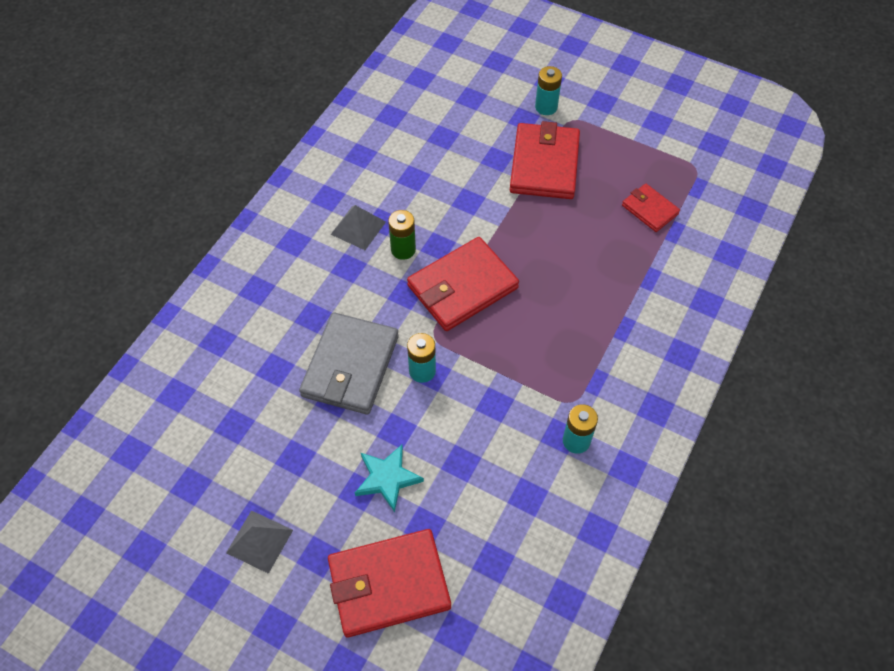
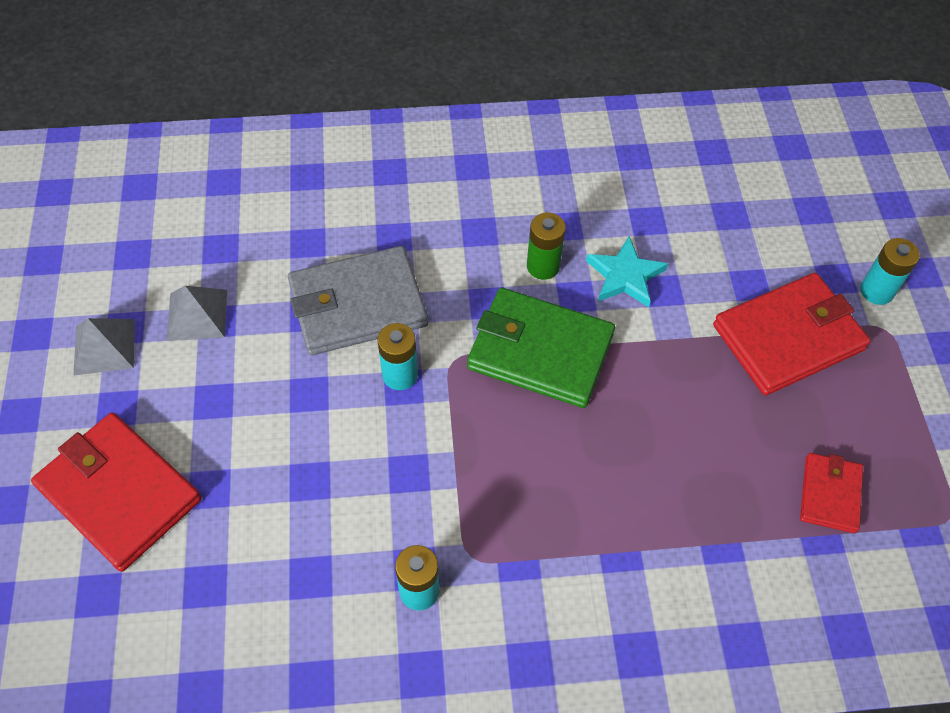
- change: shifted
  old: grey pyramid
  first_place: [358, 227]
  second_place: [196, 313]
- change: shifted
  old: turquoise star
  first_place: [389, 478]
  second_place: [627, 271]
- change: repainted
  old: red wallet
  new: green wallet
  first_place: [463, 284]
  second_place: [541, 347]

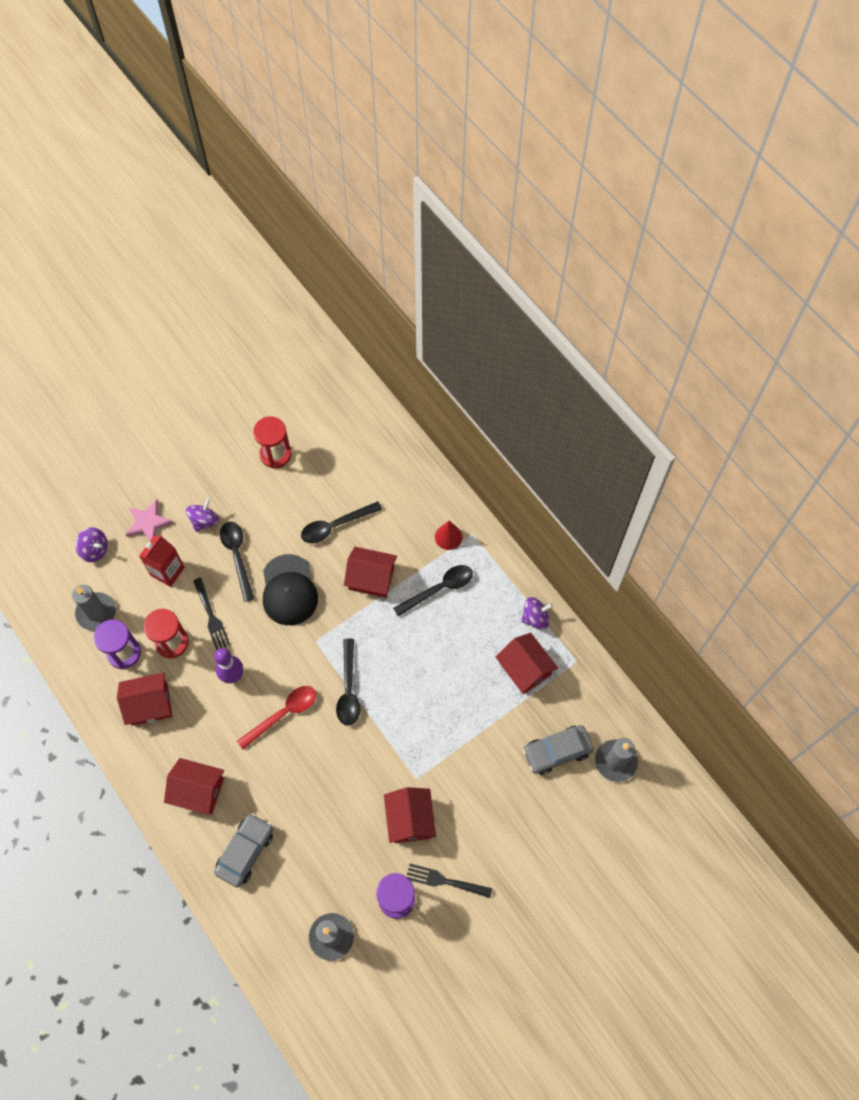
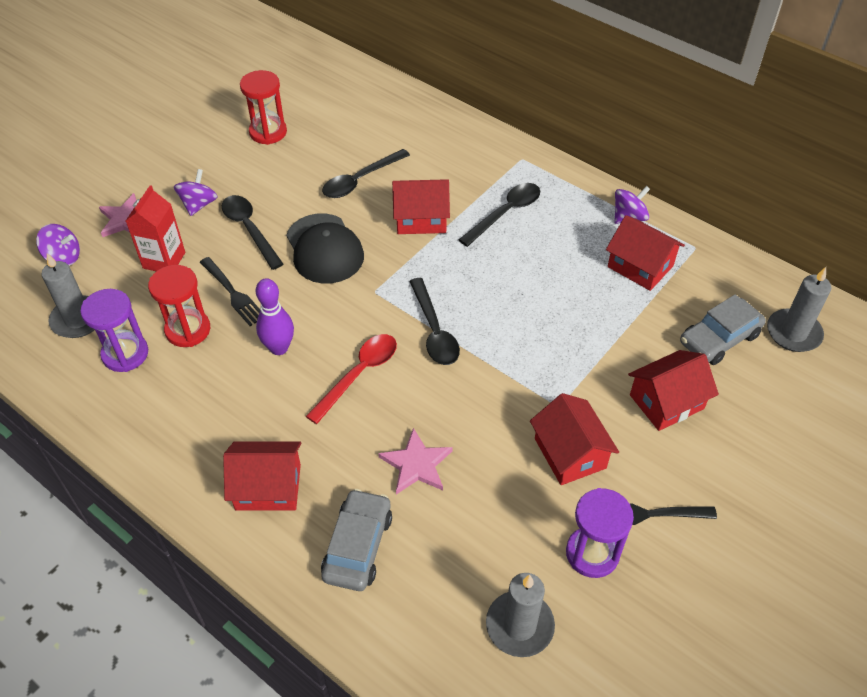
- change: shifted
  old: red house
  first_place: [144, 699]
  second_place: [673, 390]
- change: gone
  old: red cone
  first_place: [448, 535]
- change: new
  new: pink star
  second_place: [415, 461]

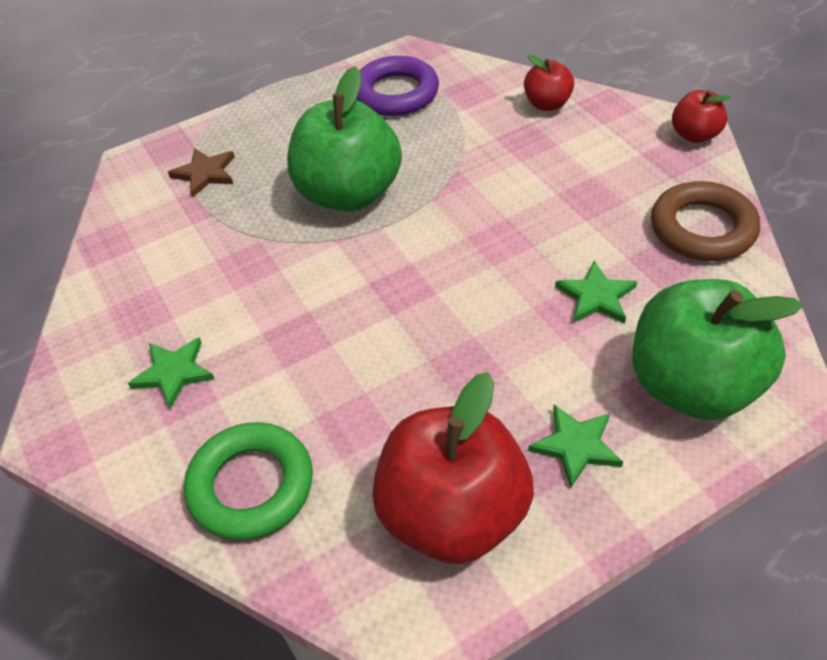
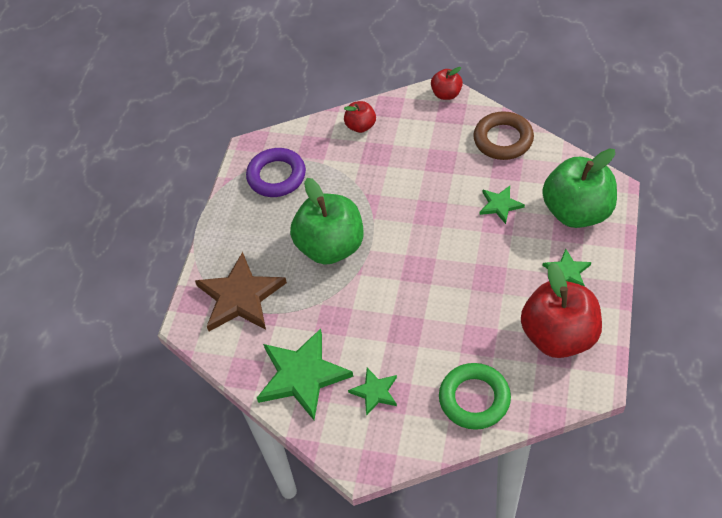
- change: scaled
  old: brown star
  first_place: [201, 173]
  second_place: [241, 291]
  factor: 1.94
- change: new
  new: green star
  second_place: [305, 374]

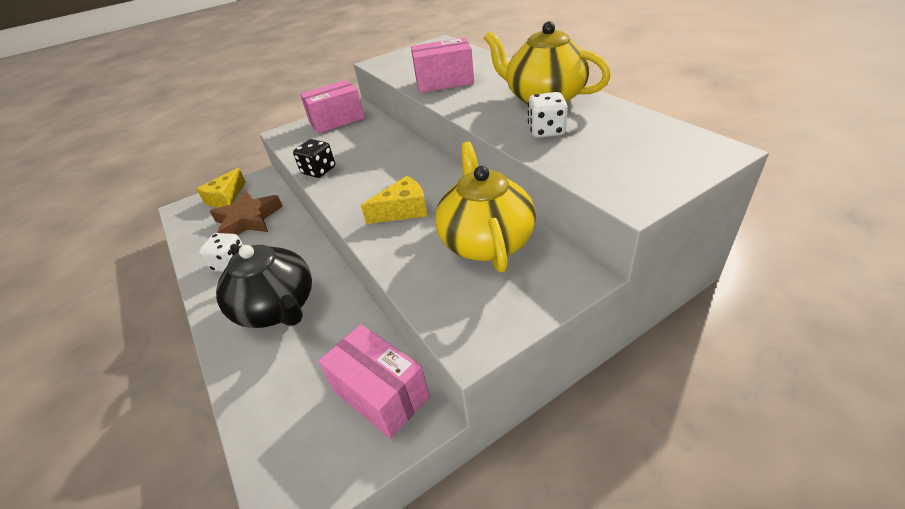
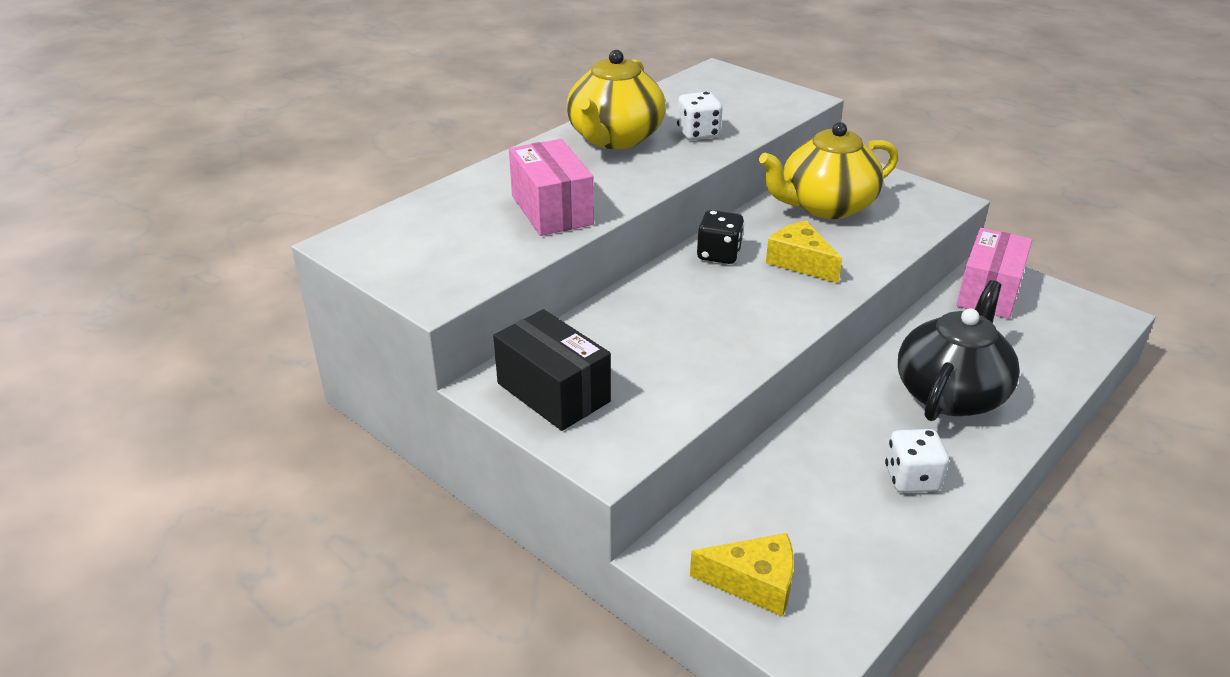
- change: gone
  old: brown star
  first_place: [246, 212]
- change: shifted
  old: black dice
  first_place: [314, 158]
  second_place: [720, 237]
- change: repainted
  old: pink box
  new: black box
  first_place: [332, 107]
  second_place: [552, 370]

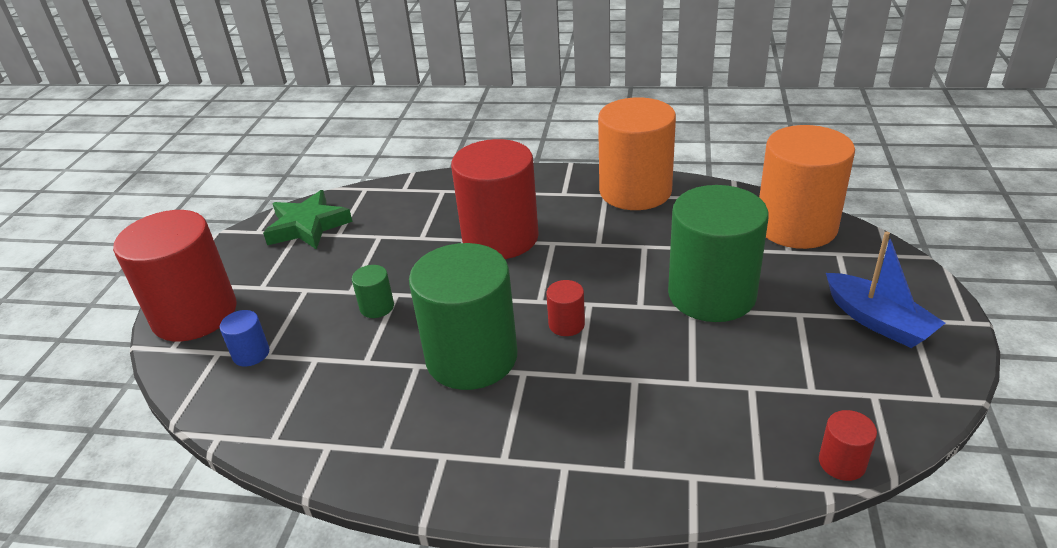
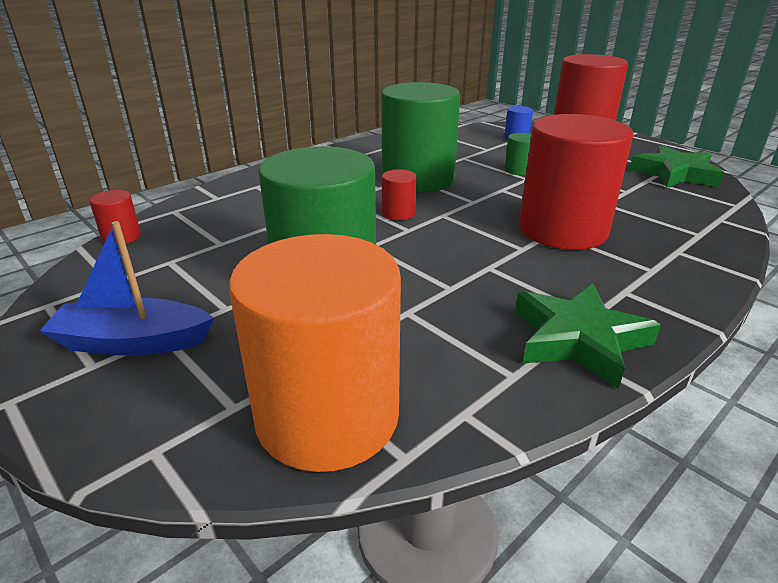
- change: swapped
  old: orange cylinder
  new: green star
  first_place: [637, 153]
  second_place: [588, 336]

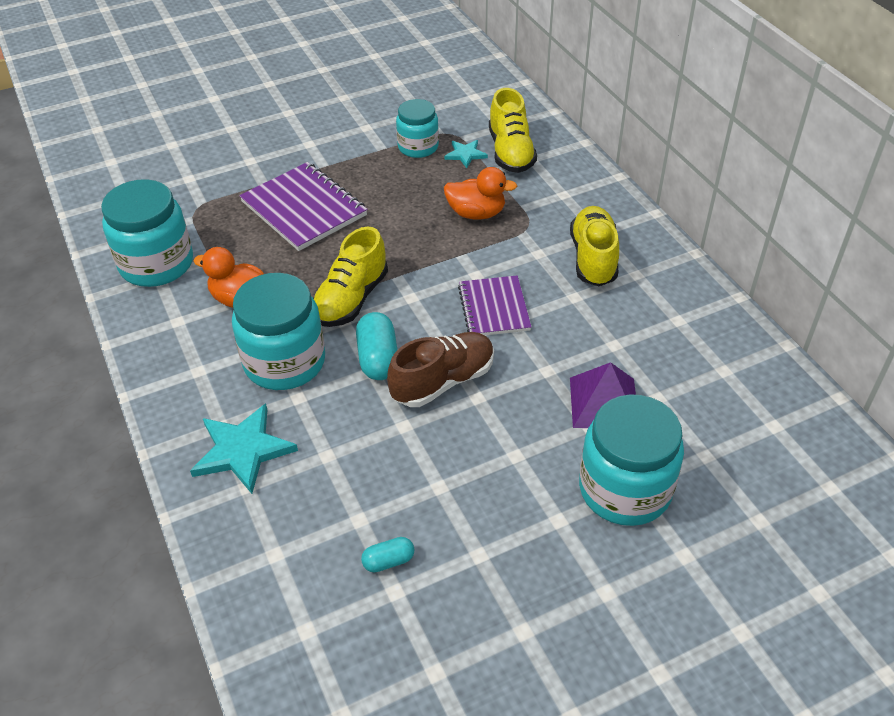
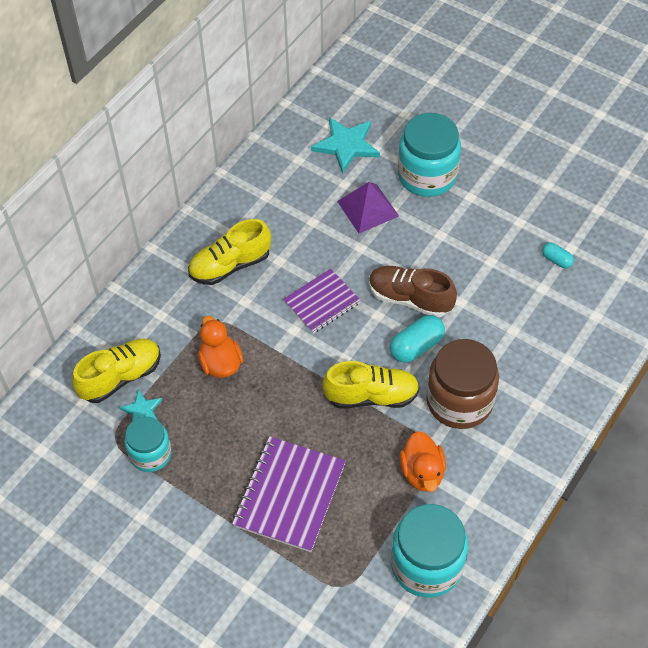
- change: shifted
  old: turquoise star
  first_place: [244, 449]
  second_place: [345, 145]
- change: repainted
  old: turquoise jar
  new: brown jar
  first_place: [278, 331]
  second_place: [462, 384]

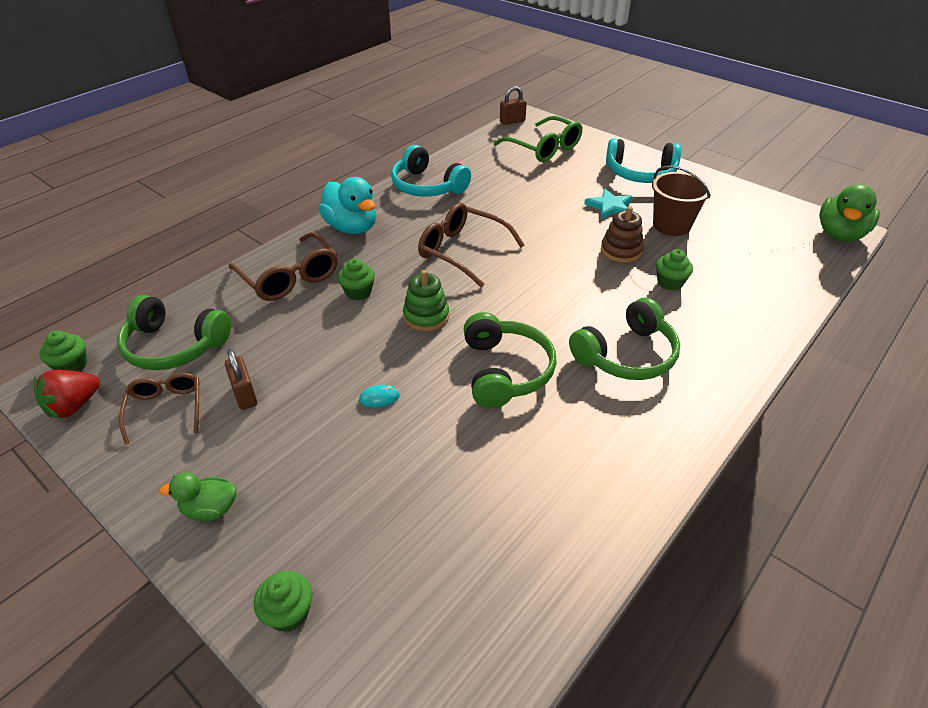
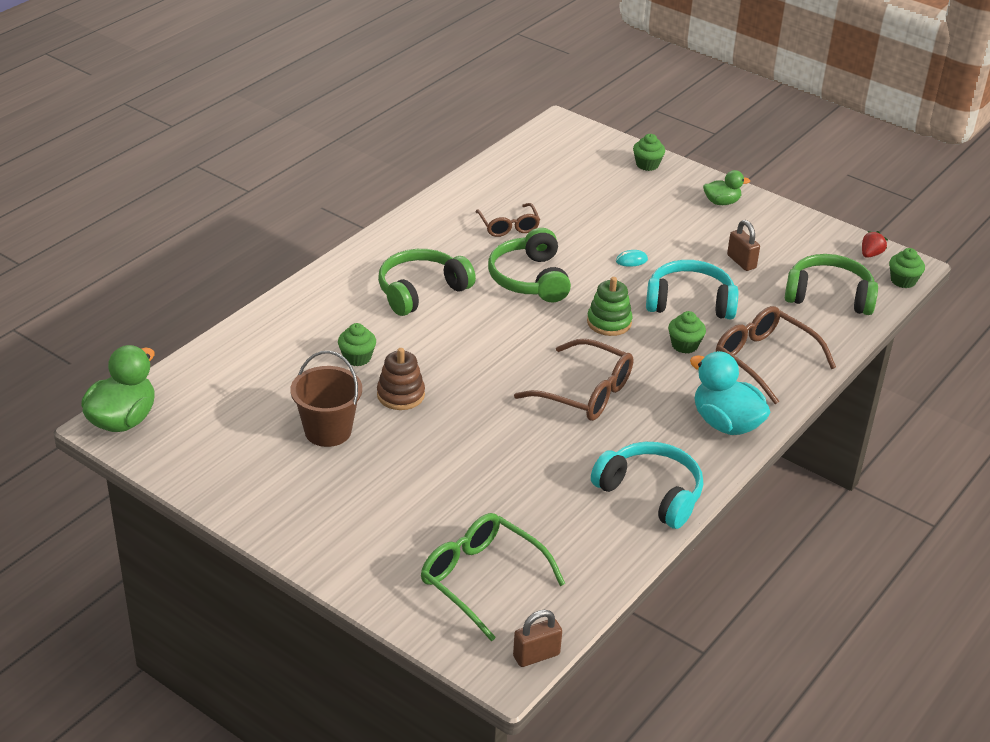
- change: scaled
  old: red strawberry
  first_place: [67, 394]
  second_place: [875, 244]
  factor: 0.65
- change: shifted
  old: brown glasses
  first_place: [159, 409]
  second_place: [508, 220]
- change: gone
  old: turquoise star
  first_place: [608, 204]
- change: shifted
  old: turquoise headphones
  first_place: [643, 160]
  second_place: [692, 290]

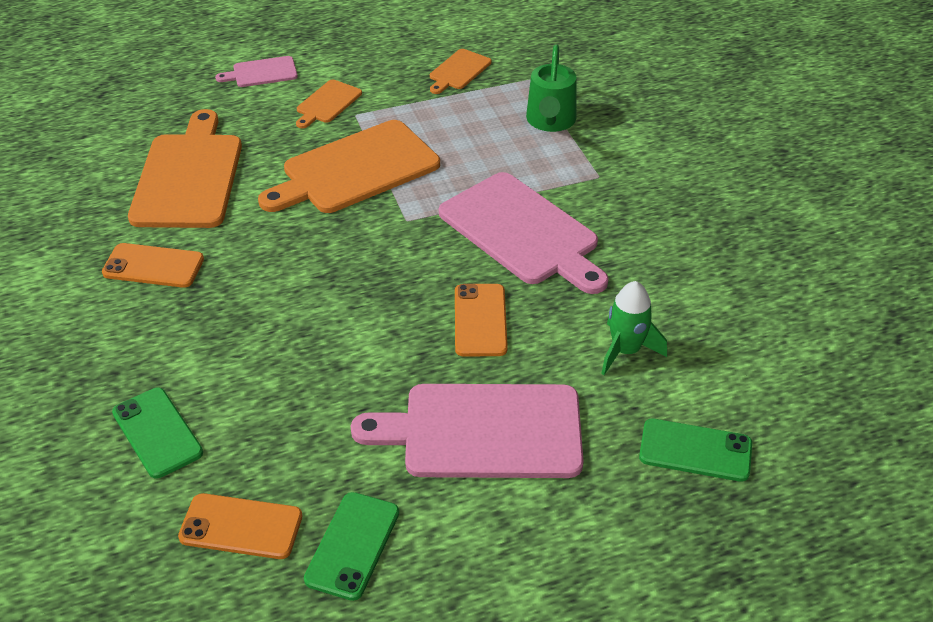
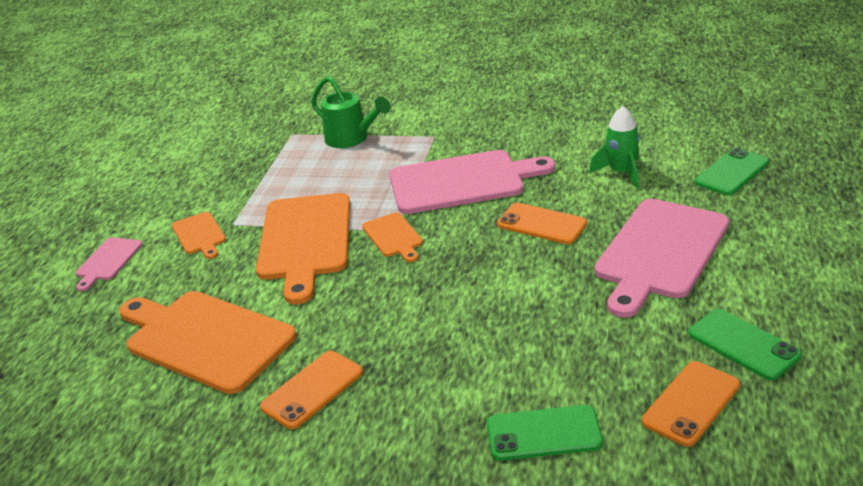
- change: shifted
  old: orange cutting board
  first_place: [460, 71]
  second_place: [392, 237]

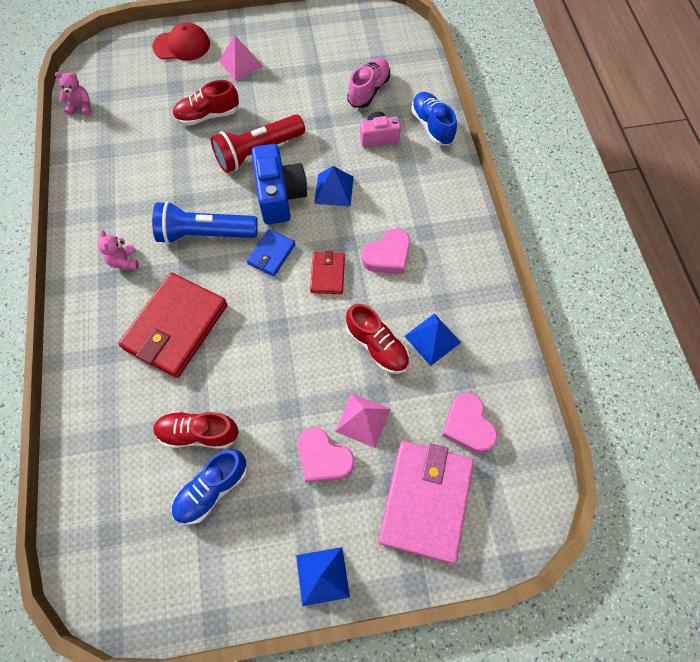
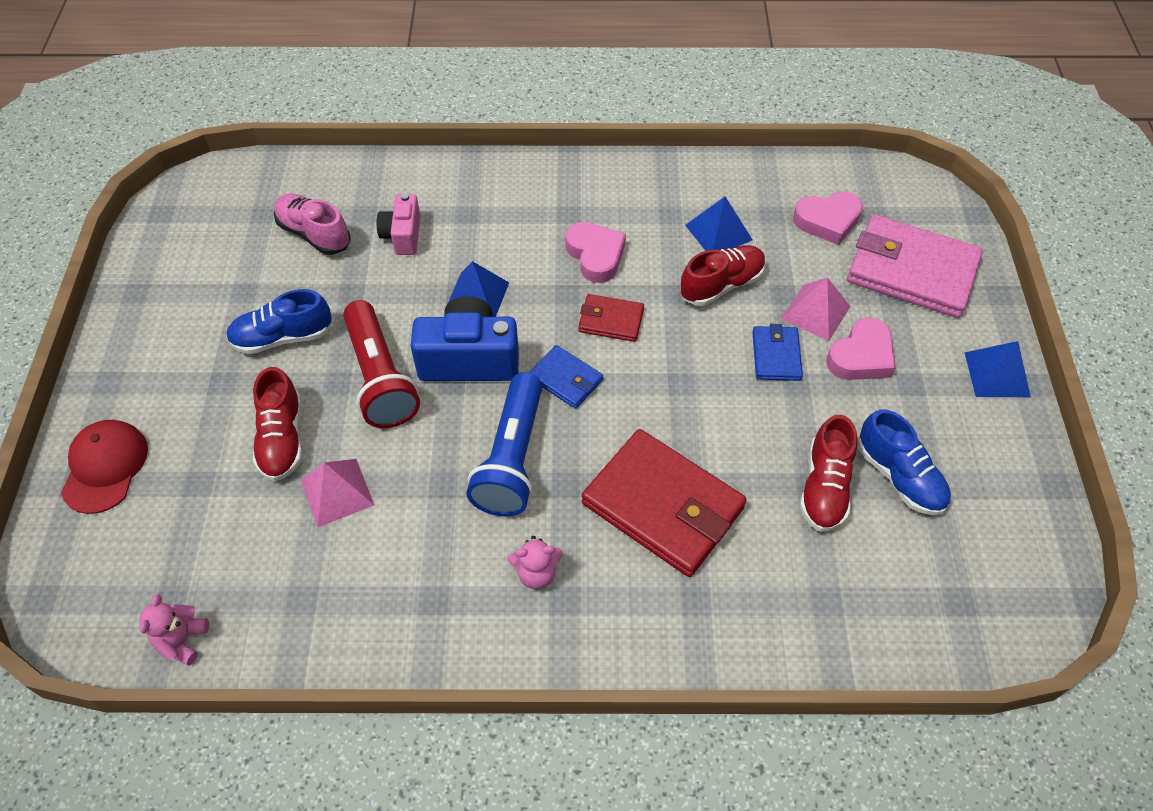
- change: shifted
  old: pink pyramid
  first_place: [241, 58]
  second_place: [337, 493]
- change: shifted
  old: blue shoe
  first_place: [434, 119]
  second_place: [279, 321]
- change: new
  new: blue wallet
  second_place: [777, 352]

